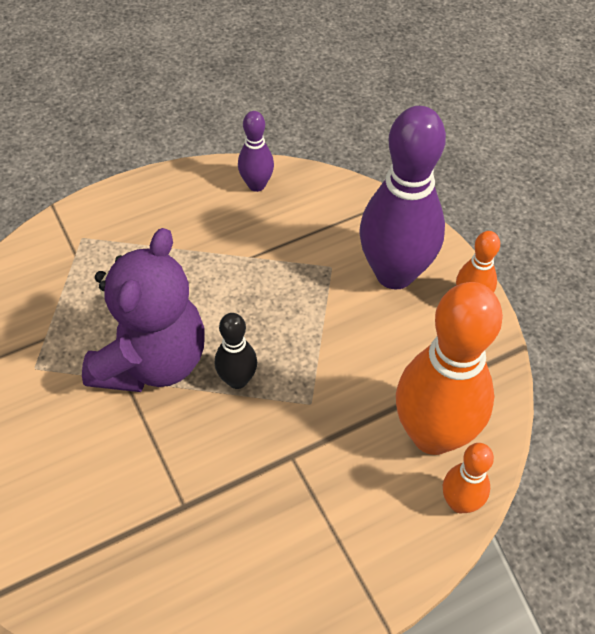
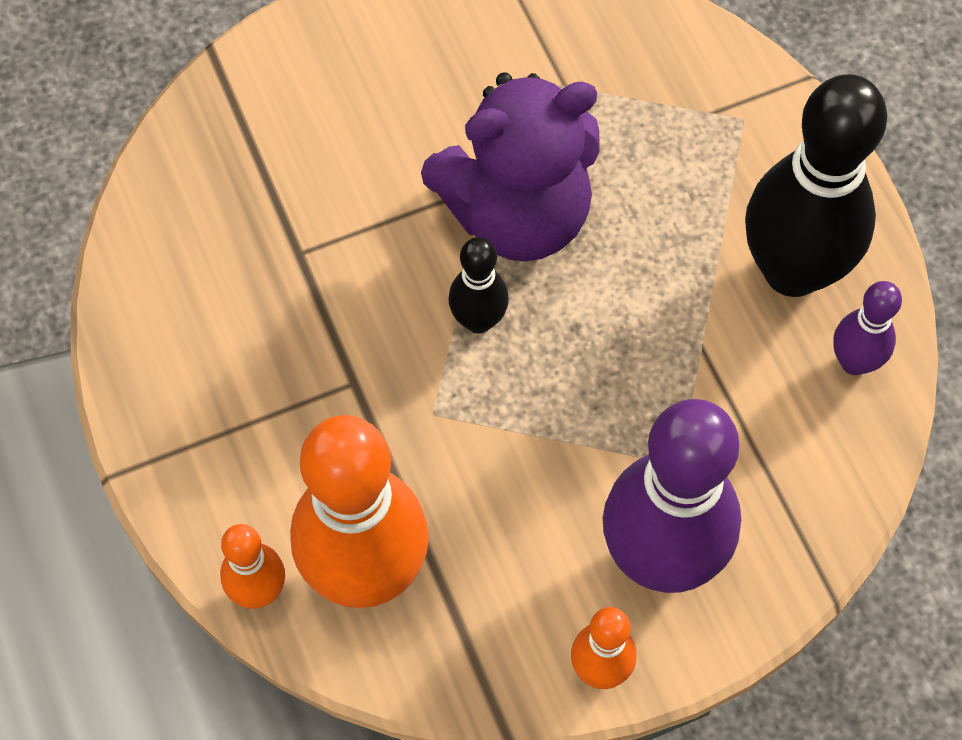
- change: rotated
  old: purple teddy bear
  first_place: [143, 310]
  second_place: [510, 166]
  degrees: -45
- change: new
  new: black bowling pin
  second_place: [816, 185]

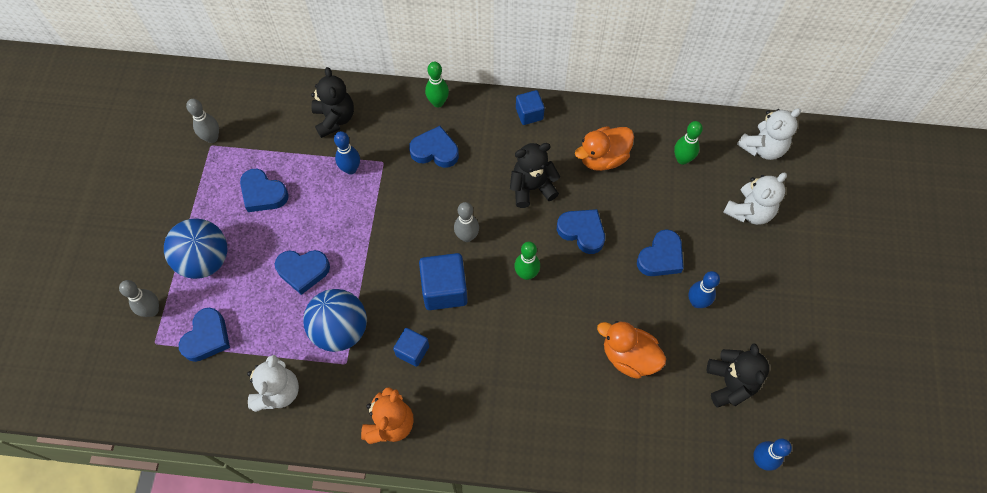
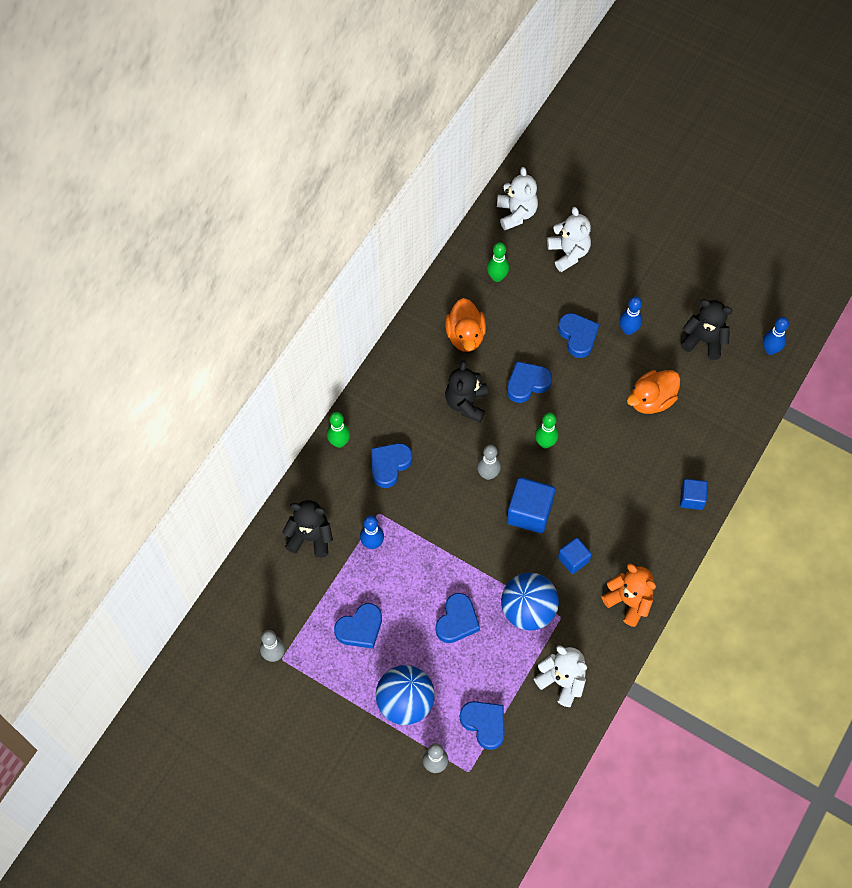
- change: shifted
  old: blue cube
  first_place: [530, 107]
  second_place: [694, 494]

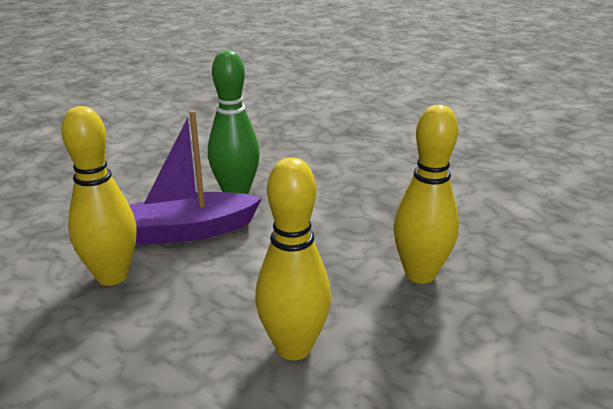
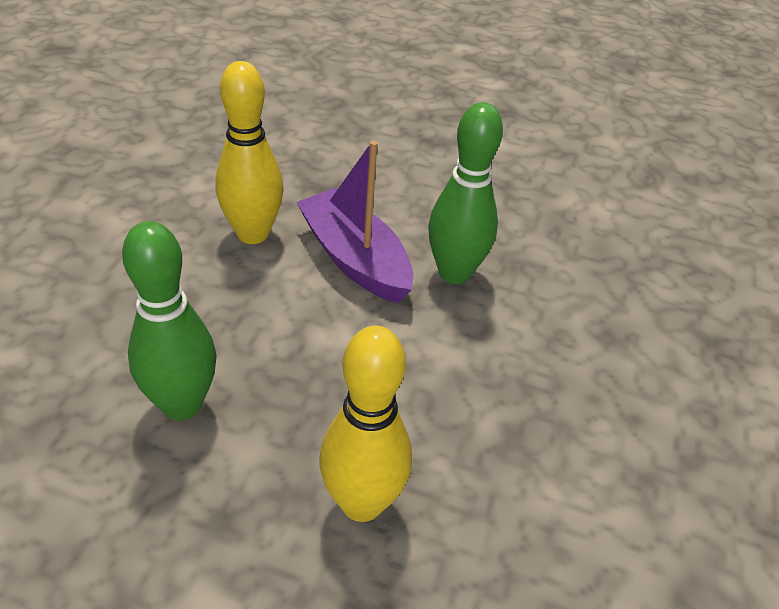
- change: repainted
  old: yellow bowling pin
  new: green bowling pin
  first_place: [293, 259]
  second_place: [169, 320]

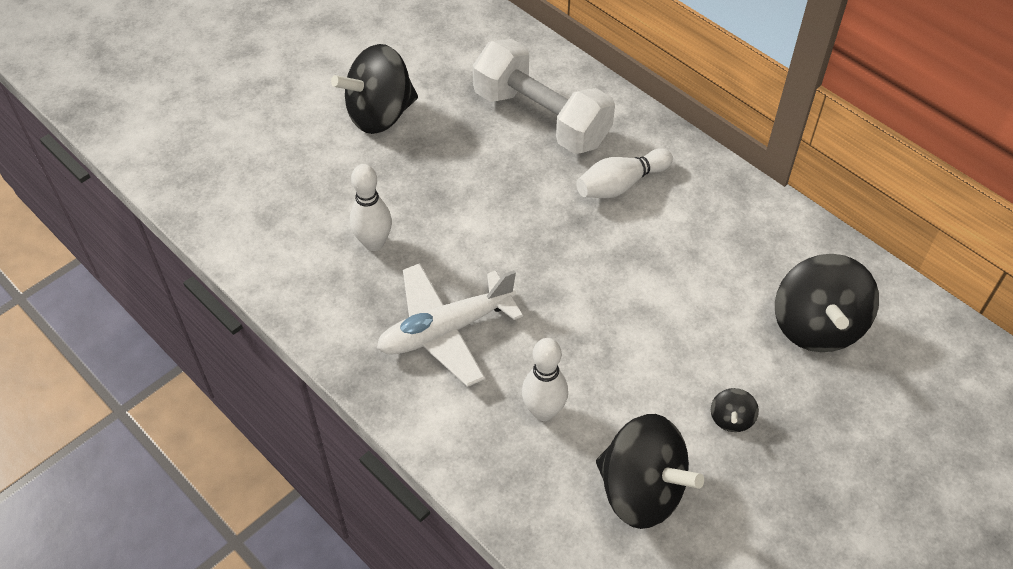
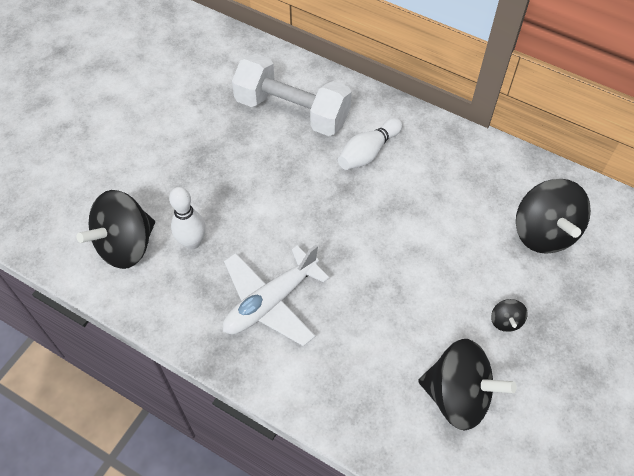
- change: shifted
  old: black spinning top
  first_place: [374, 89]
  second_place: [116, 229]
- change: gone
  old: white bowling pin
  first_place: [545, 379]

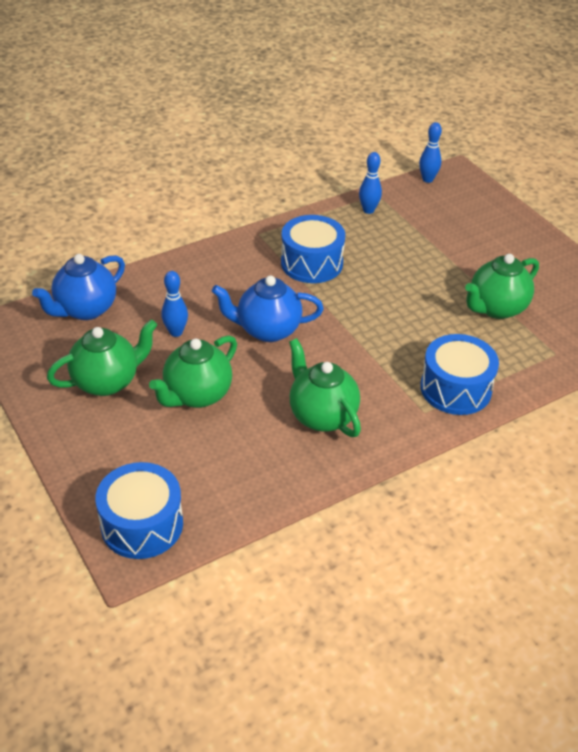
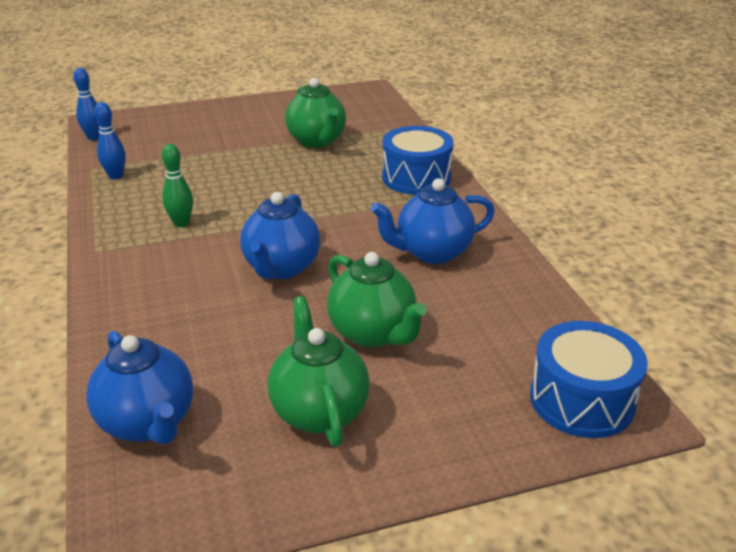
- change: gone
  old: blue bowling pin
  first_place: [174, 304]
- change: swapped
  old: blue drum
  new: green bowling pin
  first_place: [313, 249]
  second_place: [177, 185]
- change: repainted
  old: green teapot
  new: blue teapot
  first_place: [325, 387]
  second_place: [433, 221]

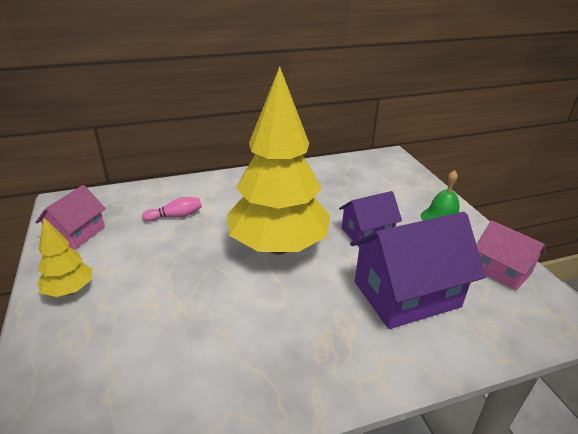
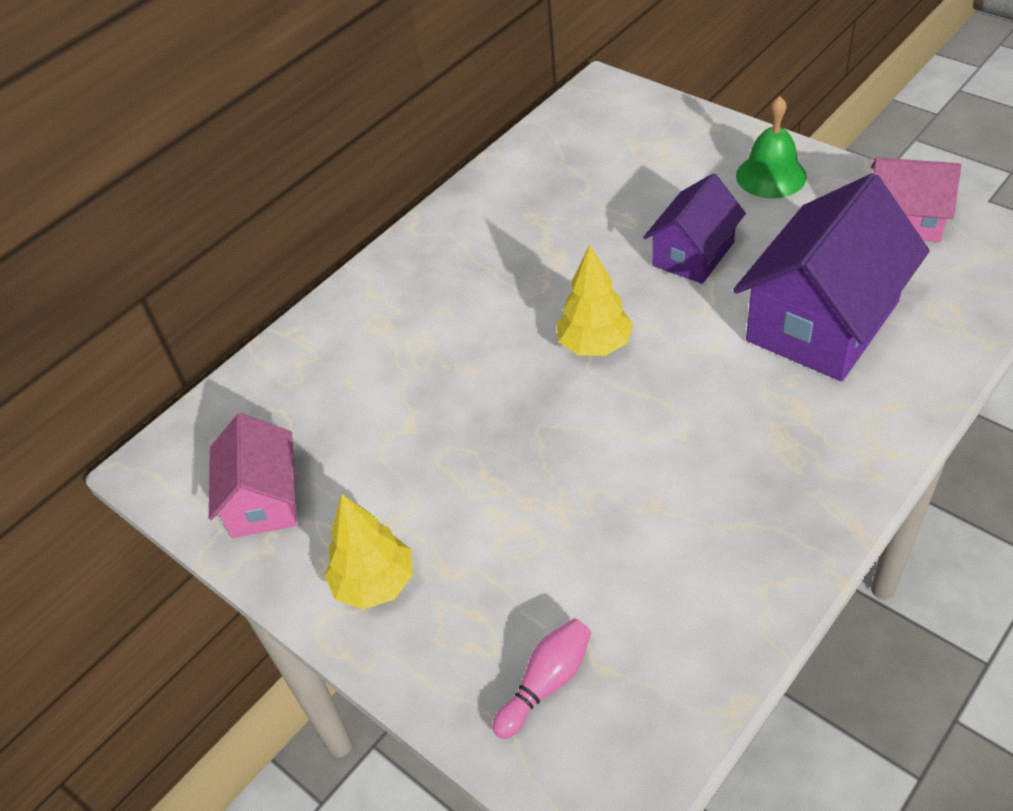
- change: shifted
  old: pink bowling pin
  first_place: [172, 209]
  second_place: [541, 678]
- change: scaled
  old: yellow tree
  first_place: [278, 160]
  second_place: [594, 300]
  factor: 0.44

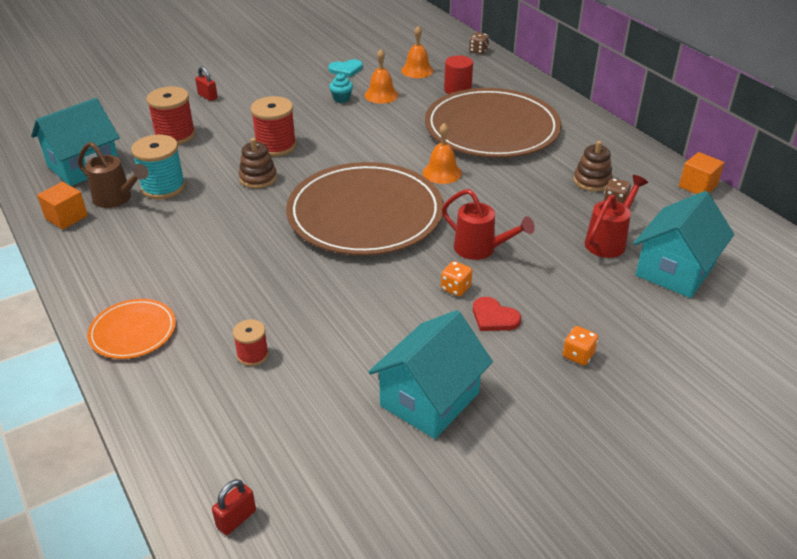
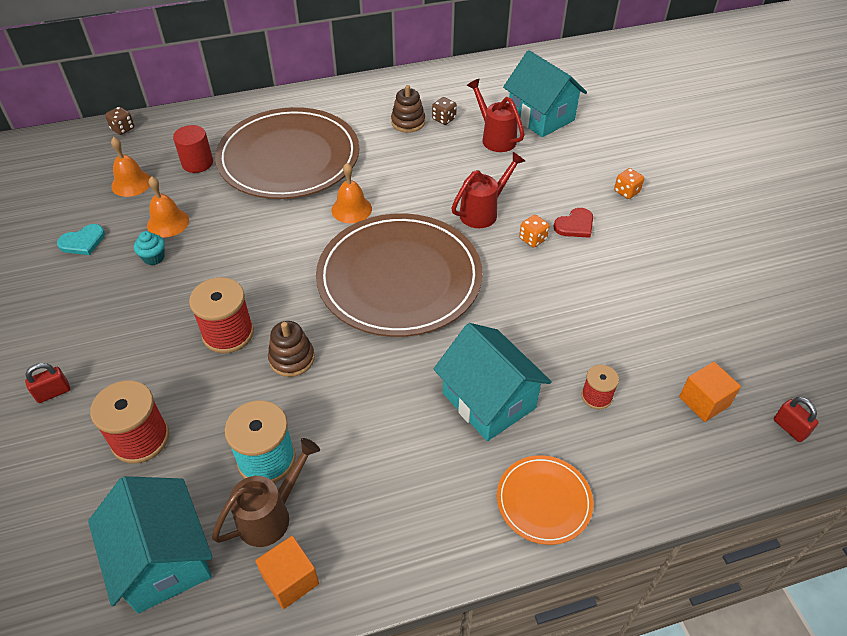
- change: rotated
  old: turquoise heart
  first_place: [345, 68]
  second_place: [81, 239]
  degrees: 60
- change: shifted
  old: turquoise house
  first_place: [430, 374]
  second_place: [492, 382]
- change: shifted
  old: orange cube
  first_place: [701, 173]
  second_place: [710, 392]

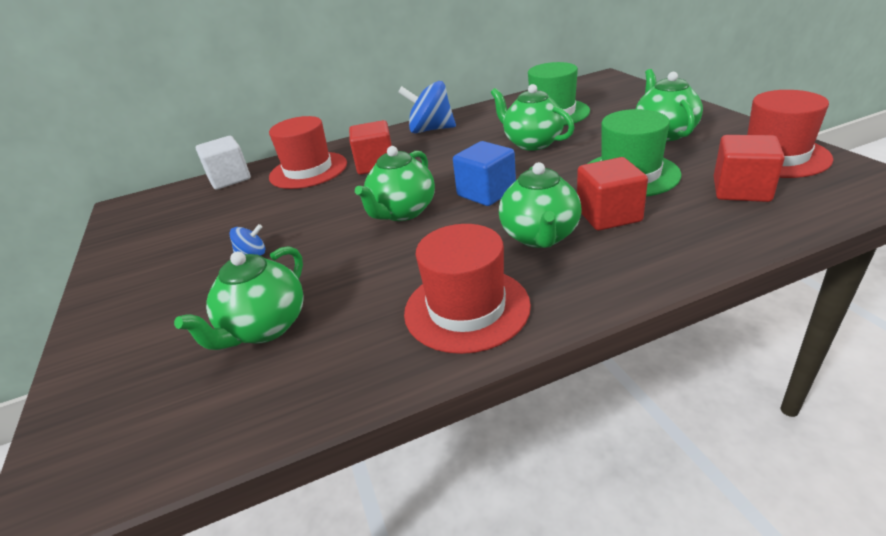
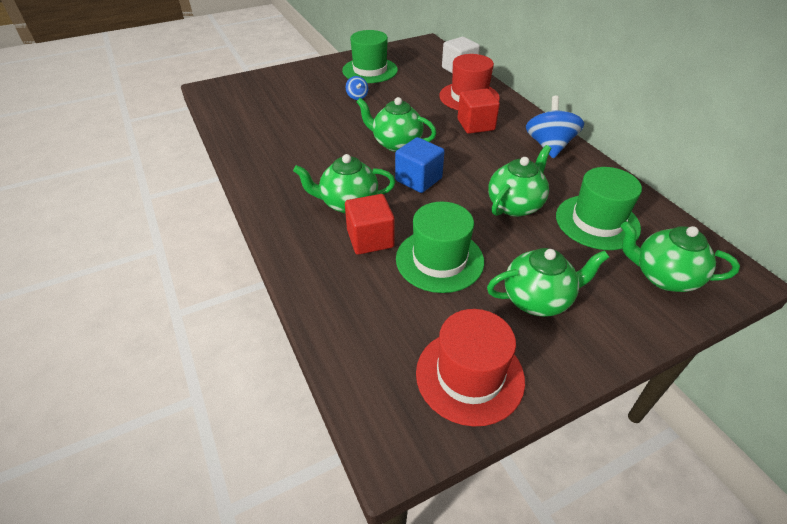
- change: shifted
  old: green teapot
  first_place: [239, 298]
  second_place: [680, 257]
- change: gone
  old: red hat
  first_place: [467, 289]
- change: gone
  old: red cube
  first_place: [749, 168]
- change: new
  new: green hat
  second_place: [370, 56]

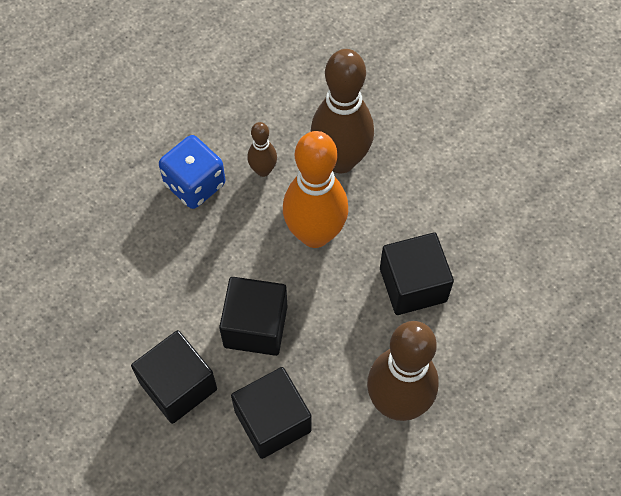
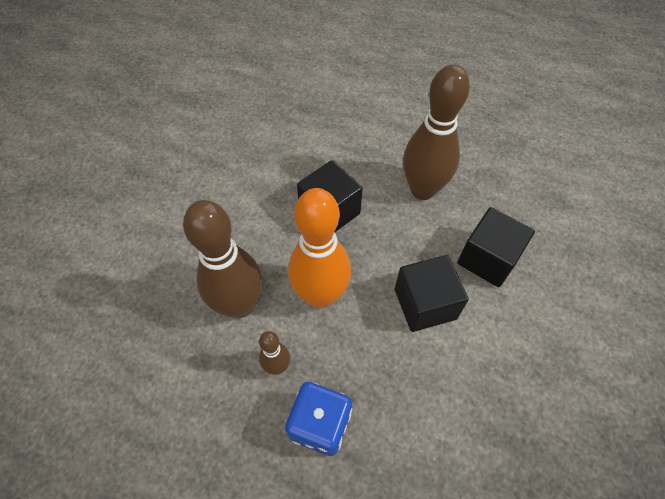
- change: gone
  old: black cube
  first_place: [174, 377]

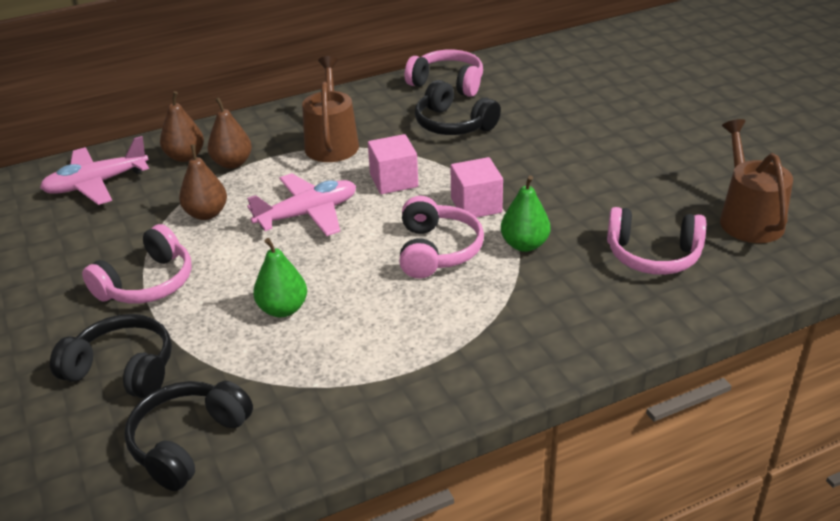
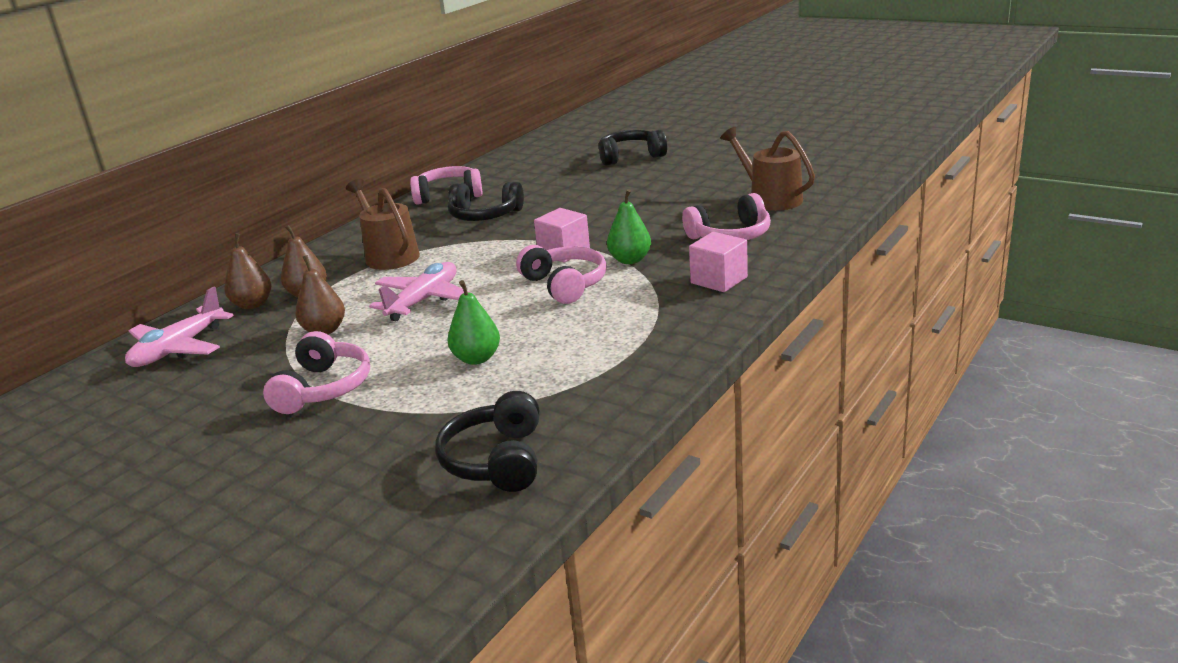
- change: shifted
  old: black headphones
  first_place: [111, 356]
  second_place: [633, 148]
- change: shifted
  old: pink cube
  first_place: [393, 164]
  second_place: [718, 262]

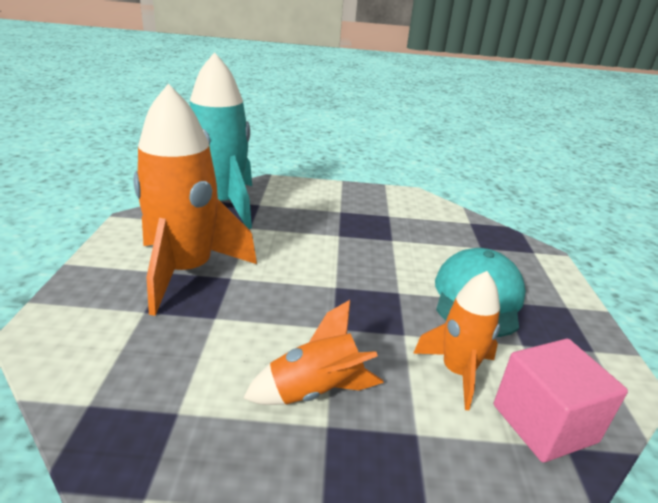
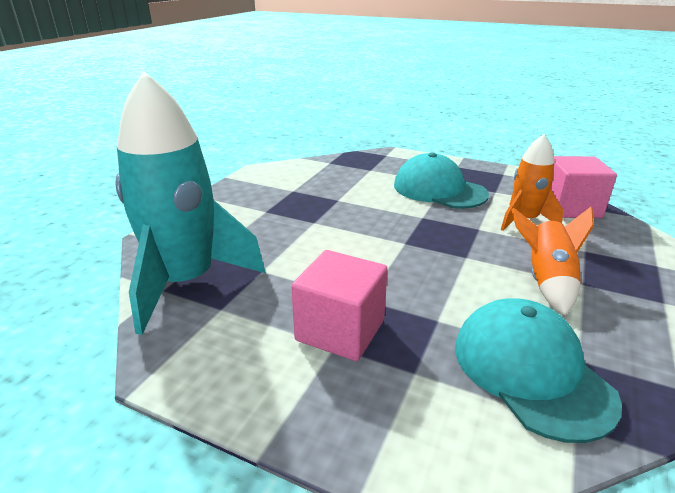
- change: swapped
  old: orange rocket
  new: pink cube
  first_place: [195, 200]
  second_place: [339, 305]
- change: new
  new: turquoise cap
  second_place: [538, 370]

